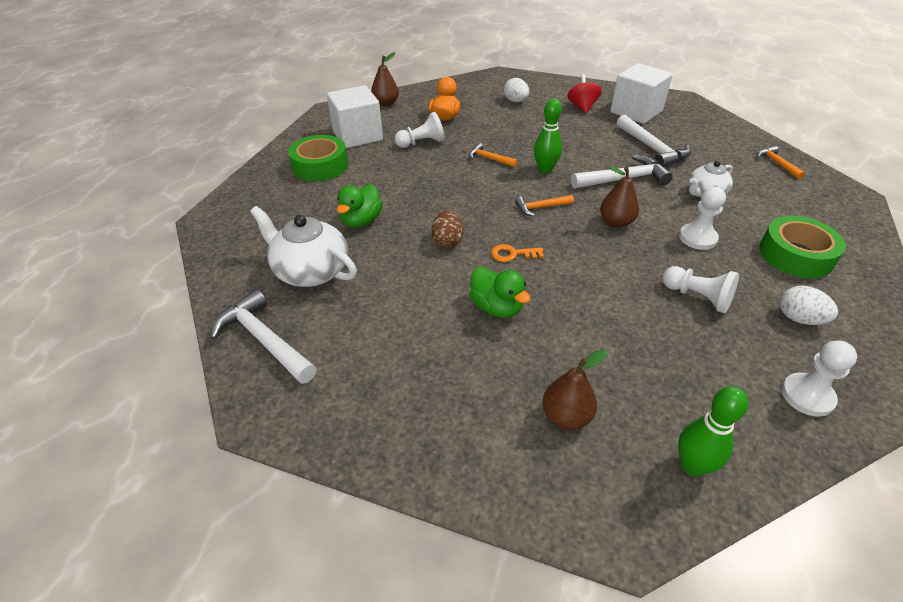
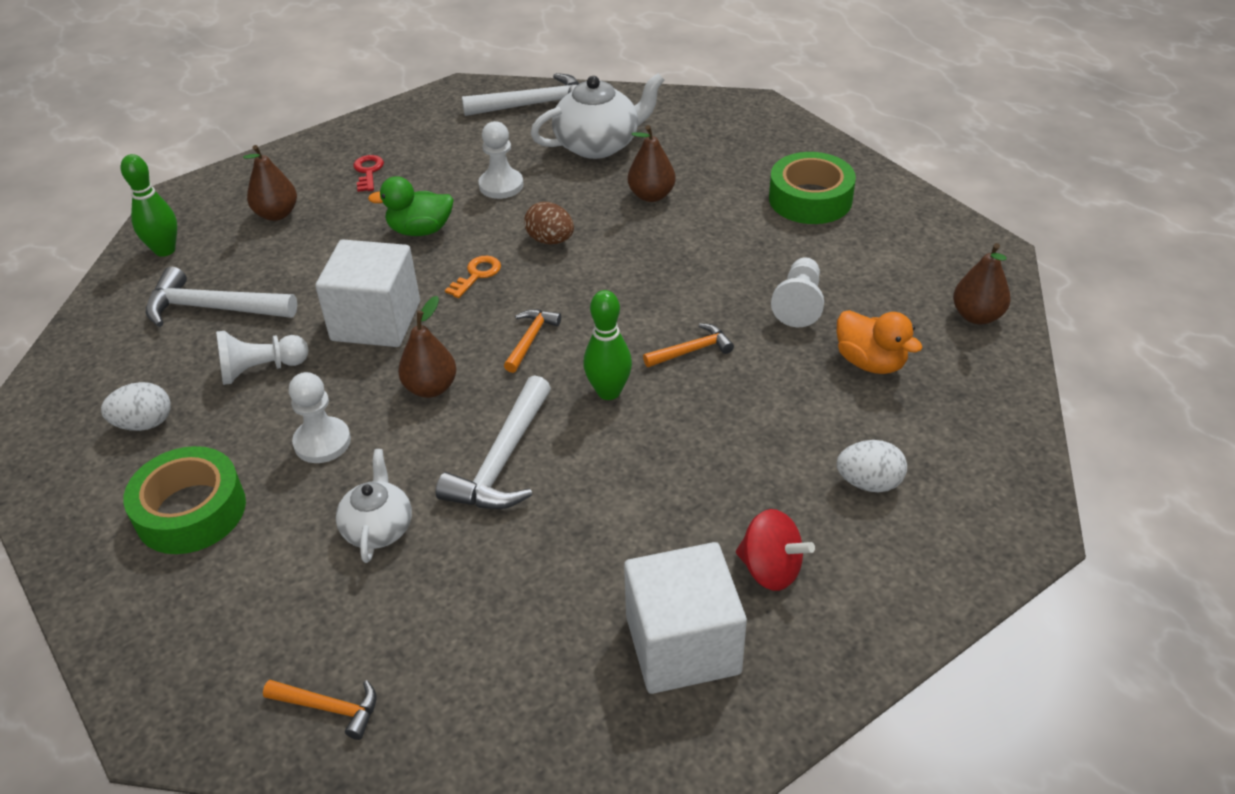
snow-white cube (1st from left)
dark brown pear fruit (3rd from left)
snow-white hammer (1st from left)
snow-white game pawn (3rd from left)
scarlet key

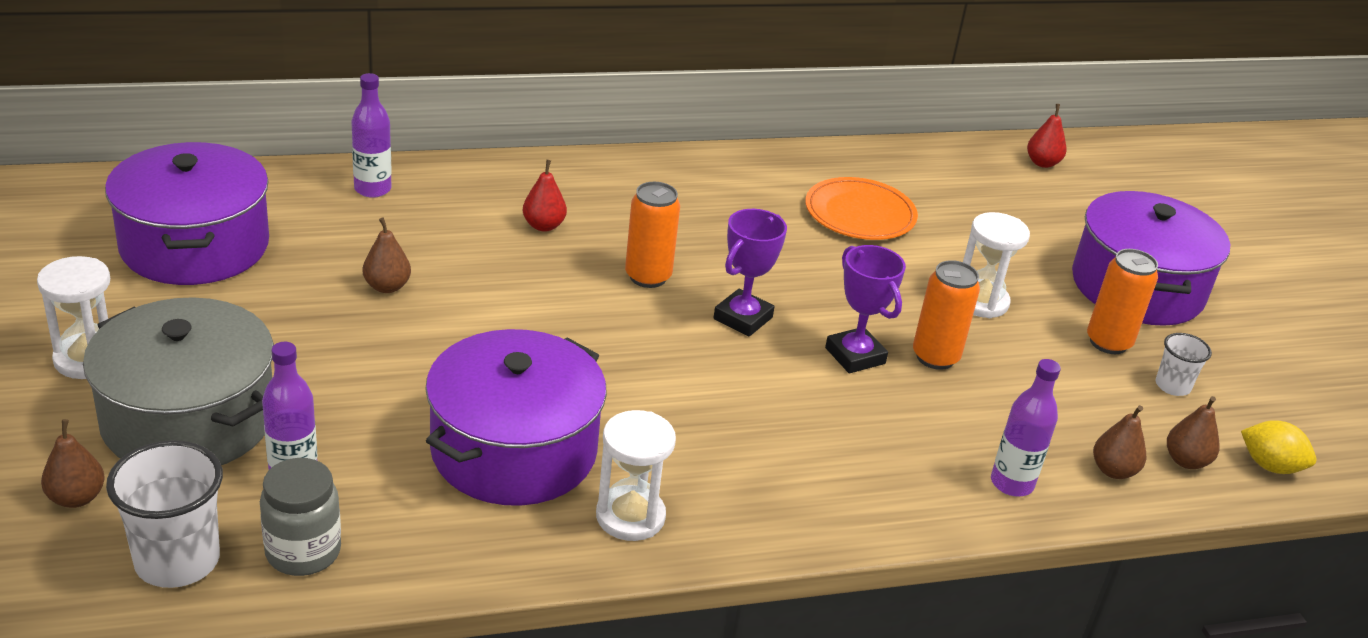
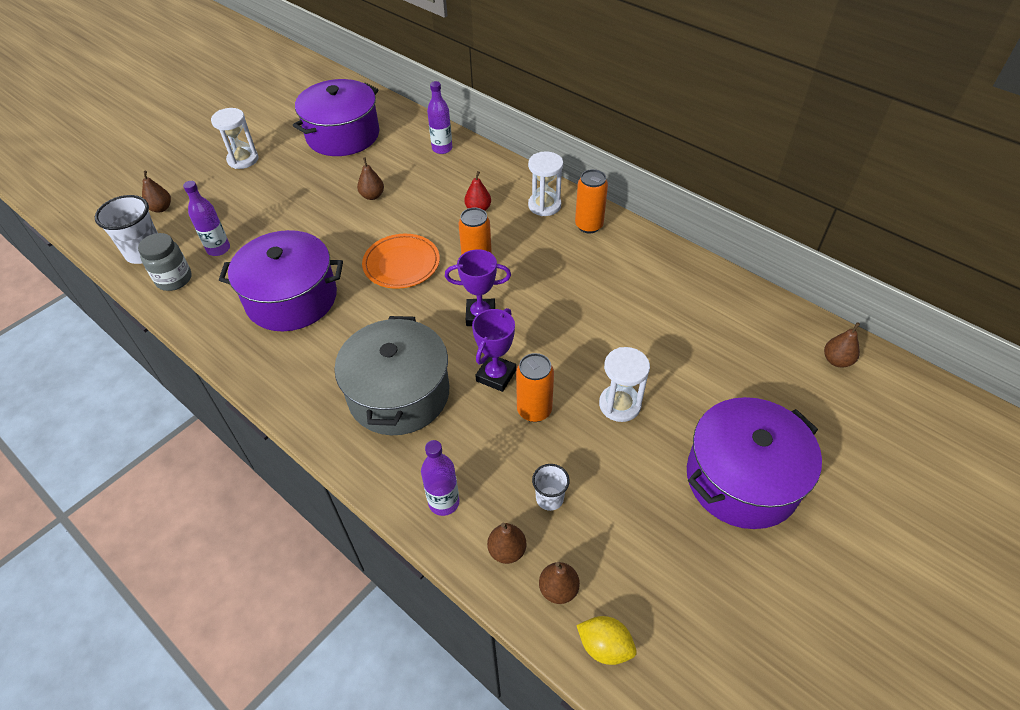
ash-grey pot
snow-white hourglass (2nd from left)
orange-coloured dinner plate
dark brown pear fruit (5th from left)
orange-coloured soda can (3rd from left)
snow-white cup (2nd from left)
golden lemon

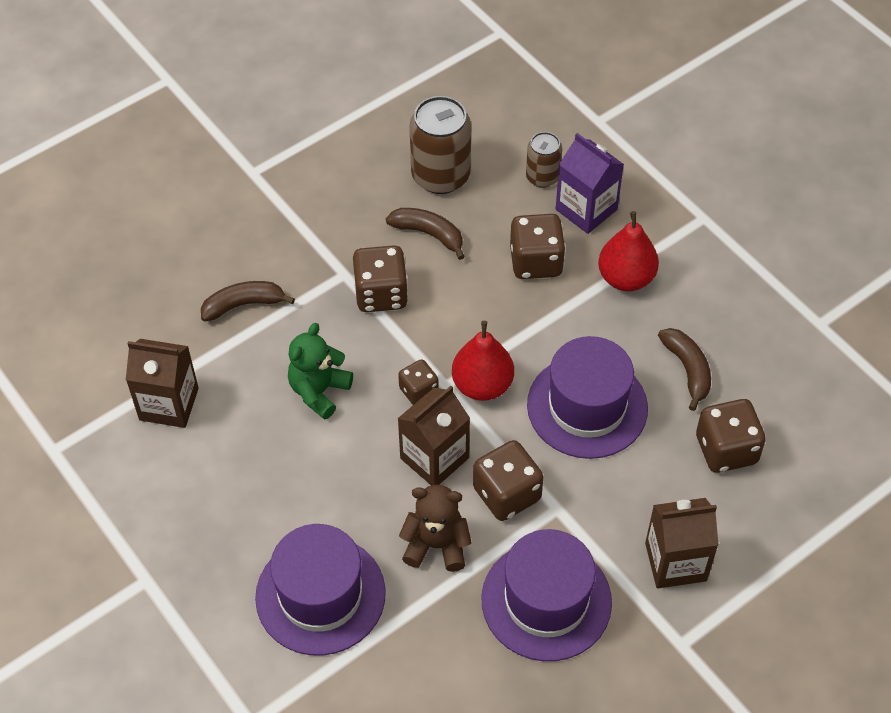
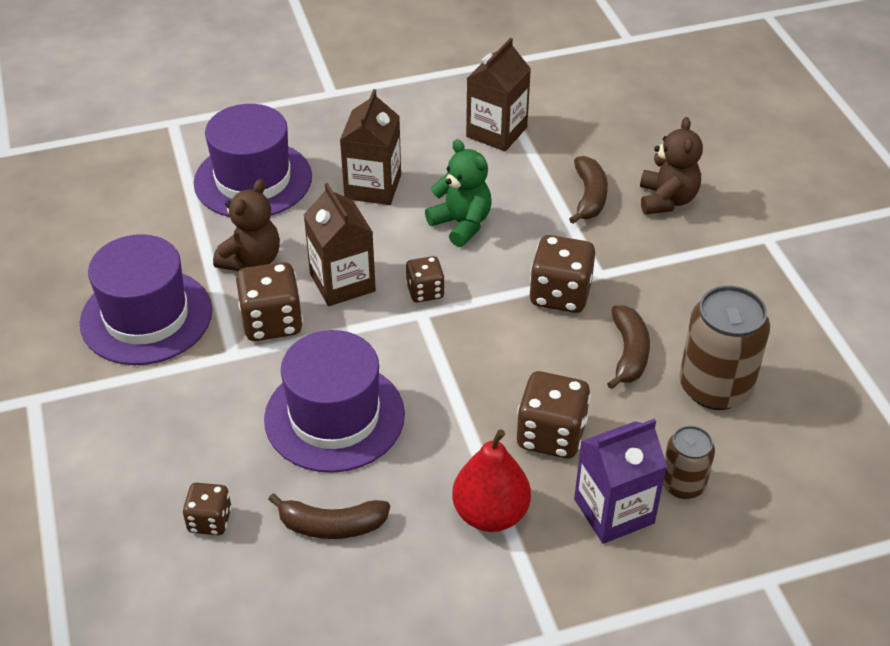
dark brown banana (3rd from left)
scarlet pear fruit (1st from left in the first image)
dark brown carton (2nd from left)
dark brown game die (1st from left)
dark brown teddy (2nd from left)

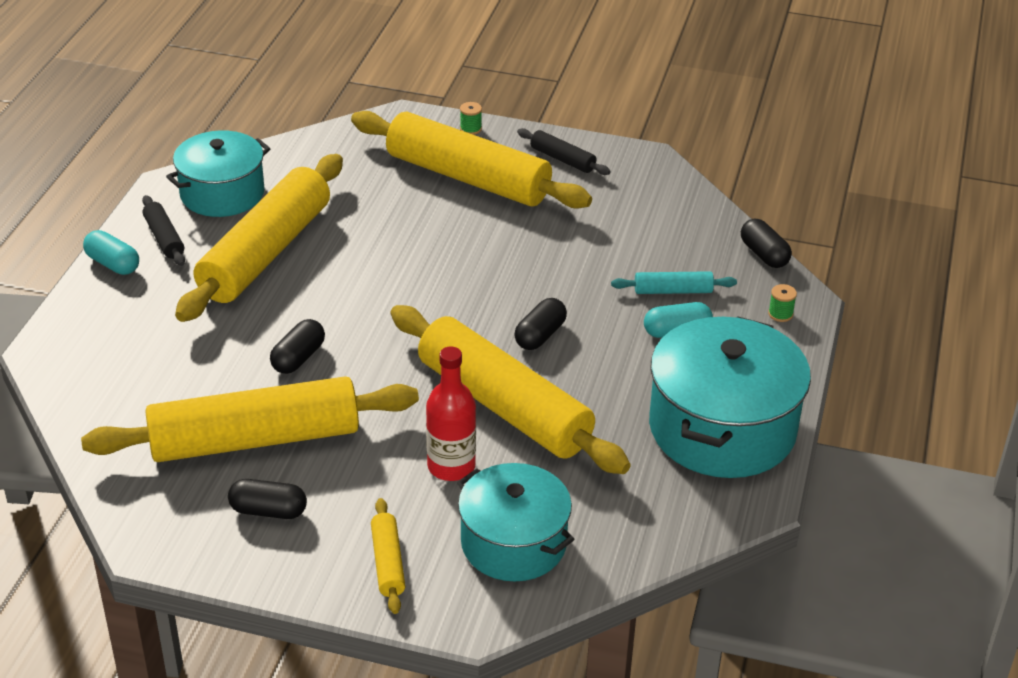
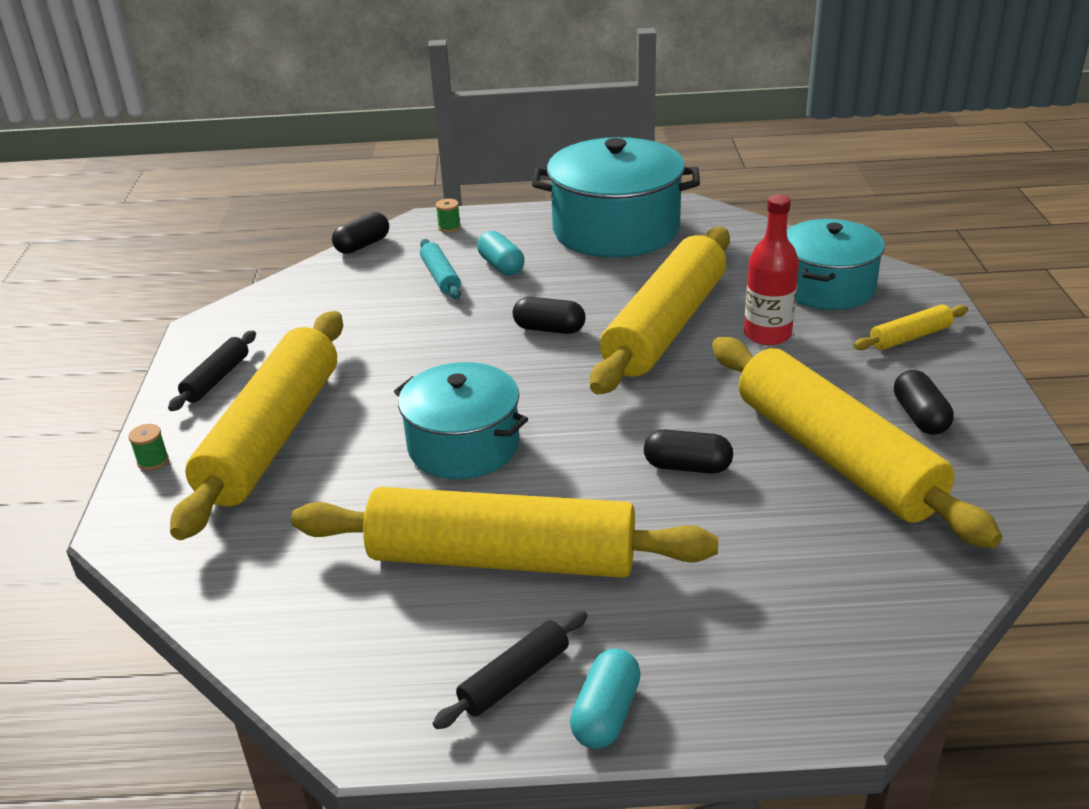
aqua pot (1st from left)

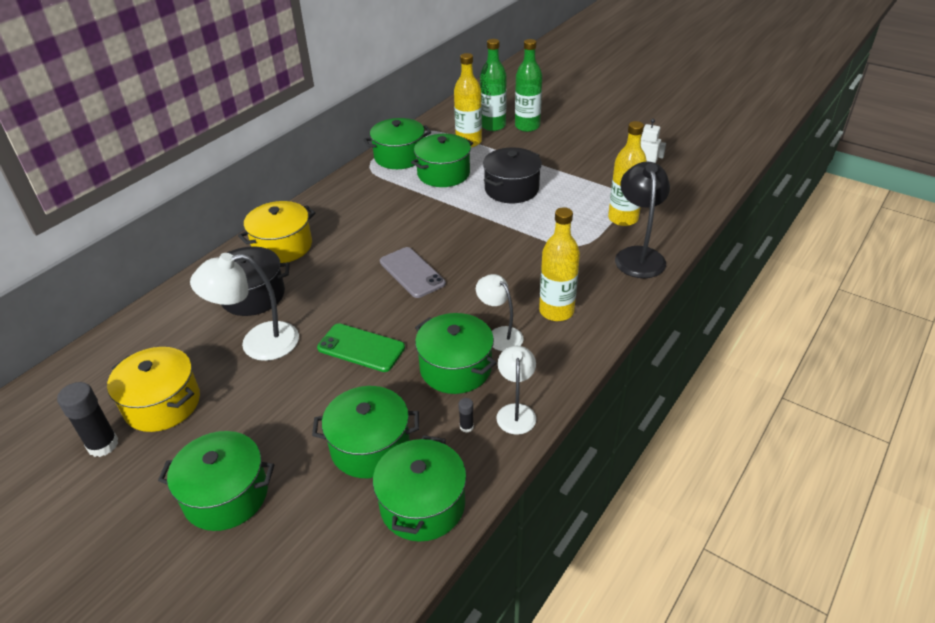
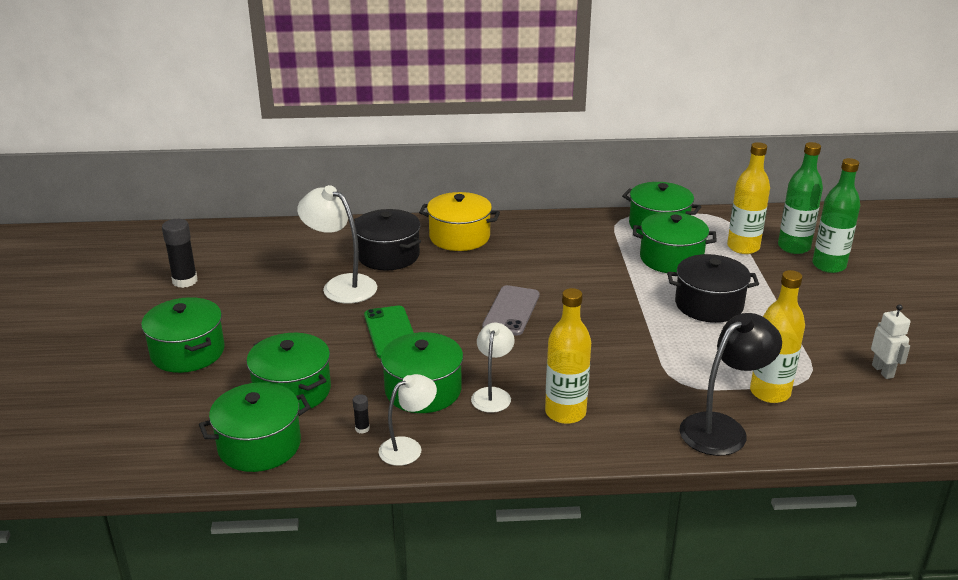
golden pot (1st from left in the first image)

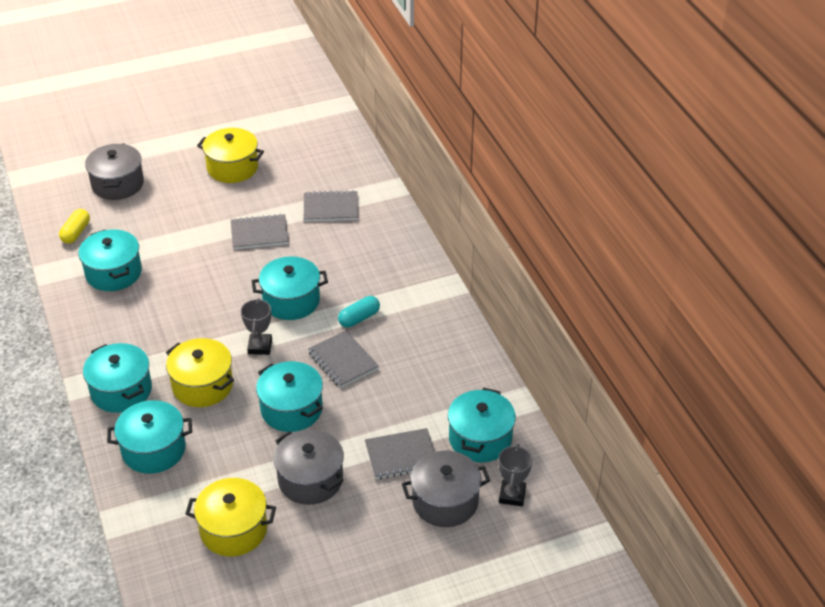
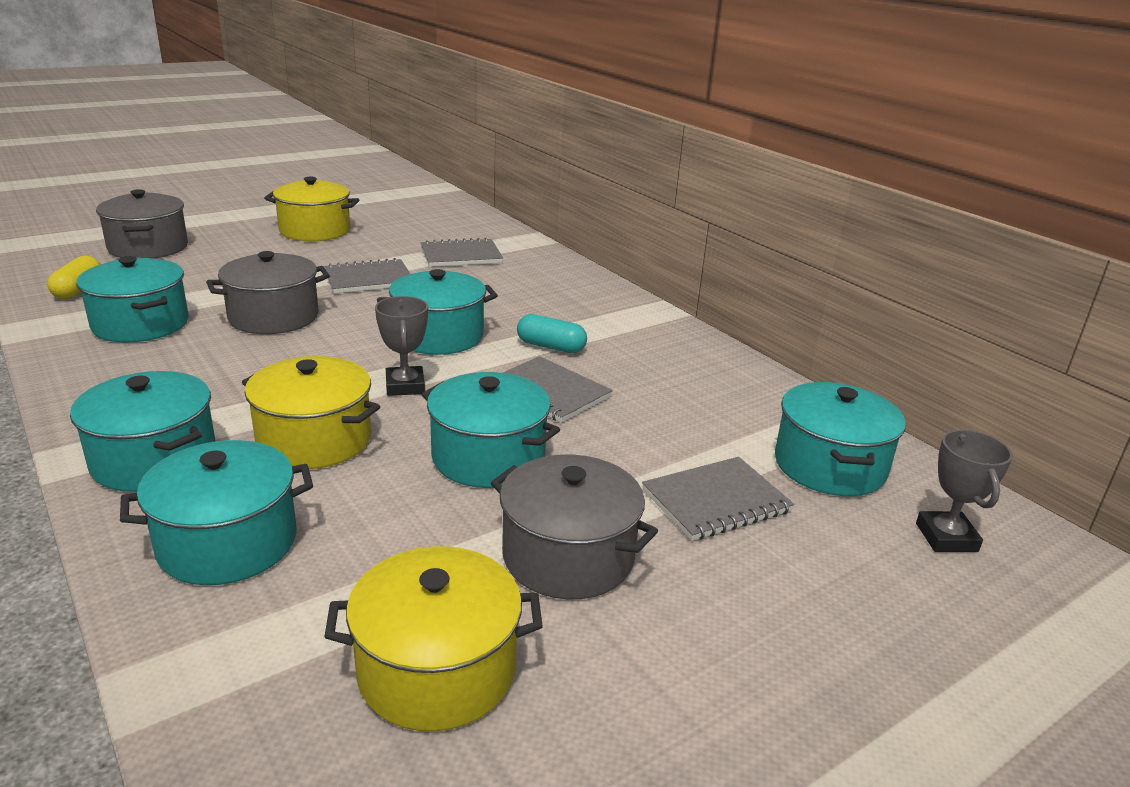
aqua pill
ash-grey pot (2nd from left)

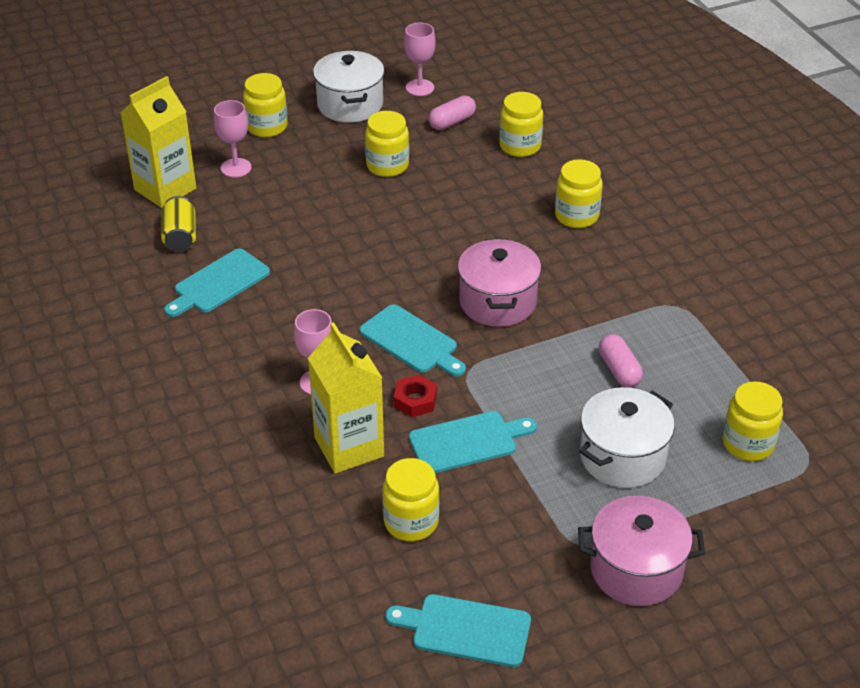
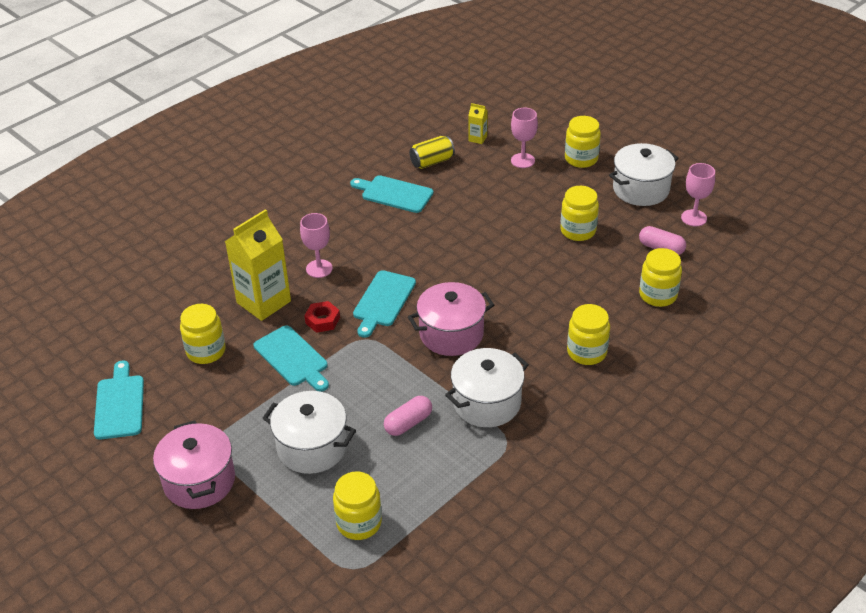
golden carton (2nd from left)
snow-white pot (2nd from left)

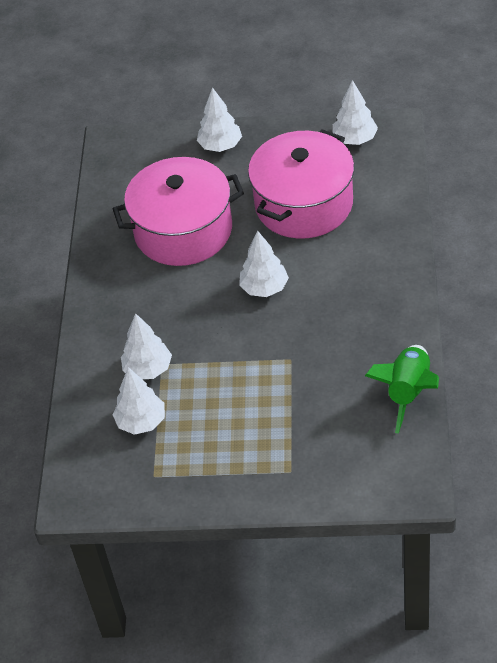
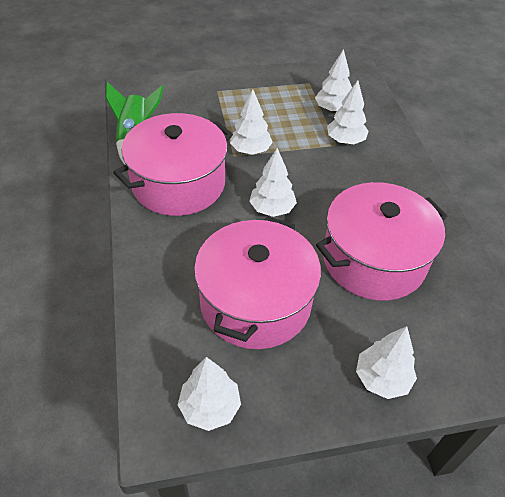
rose-pink pot (1st from left)
snow-white toy tree (2nd from left)

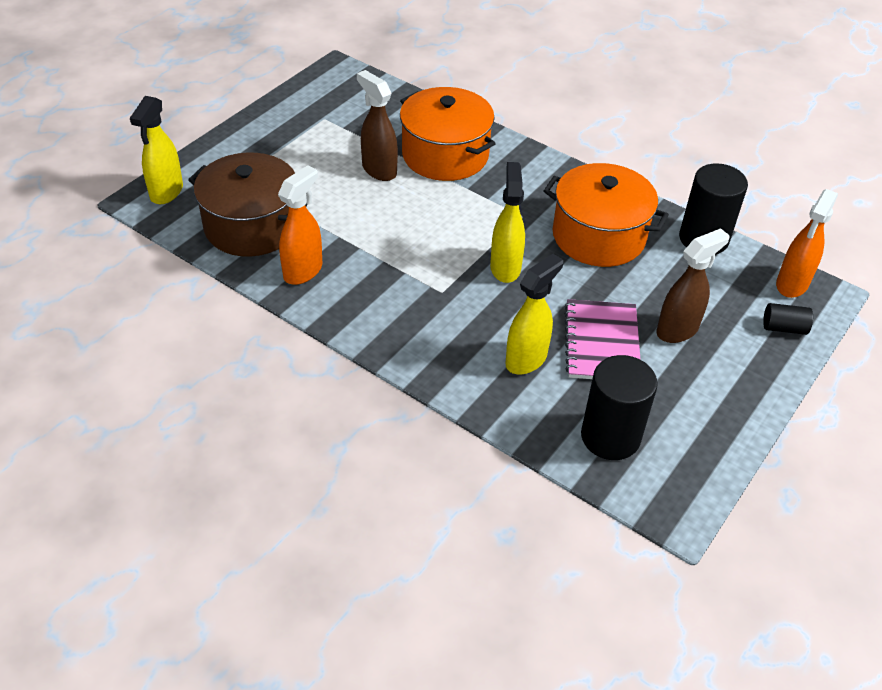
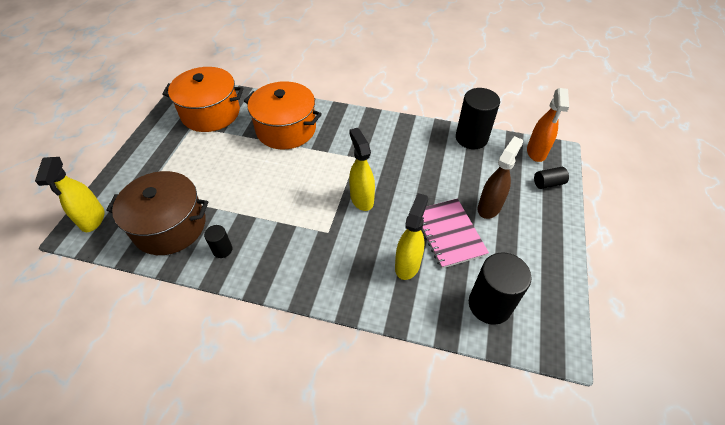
ebony cylinder shape (1st from left)
dark brown sprayer (1st from left in the first image)
orange-coloured pot (1st from left)

